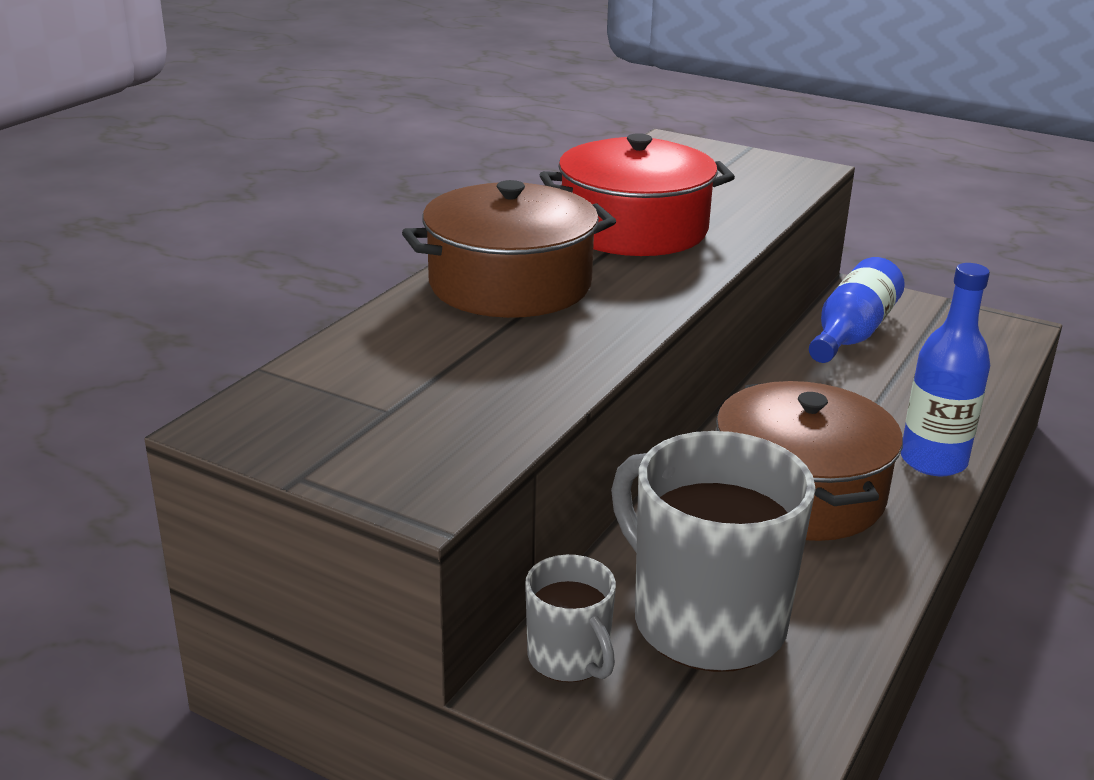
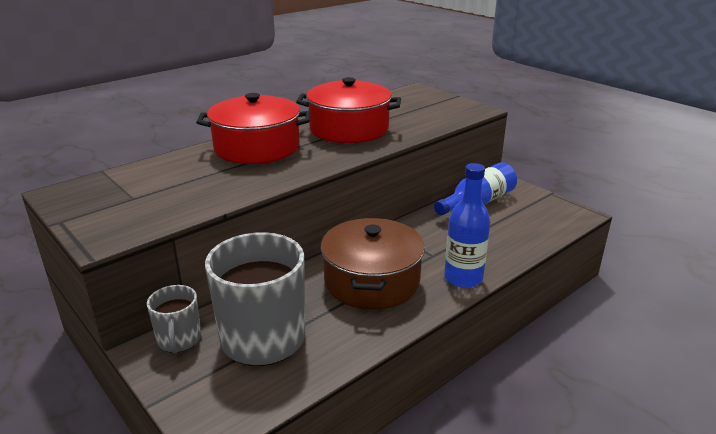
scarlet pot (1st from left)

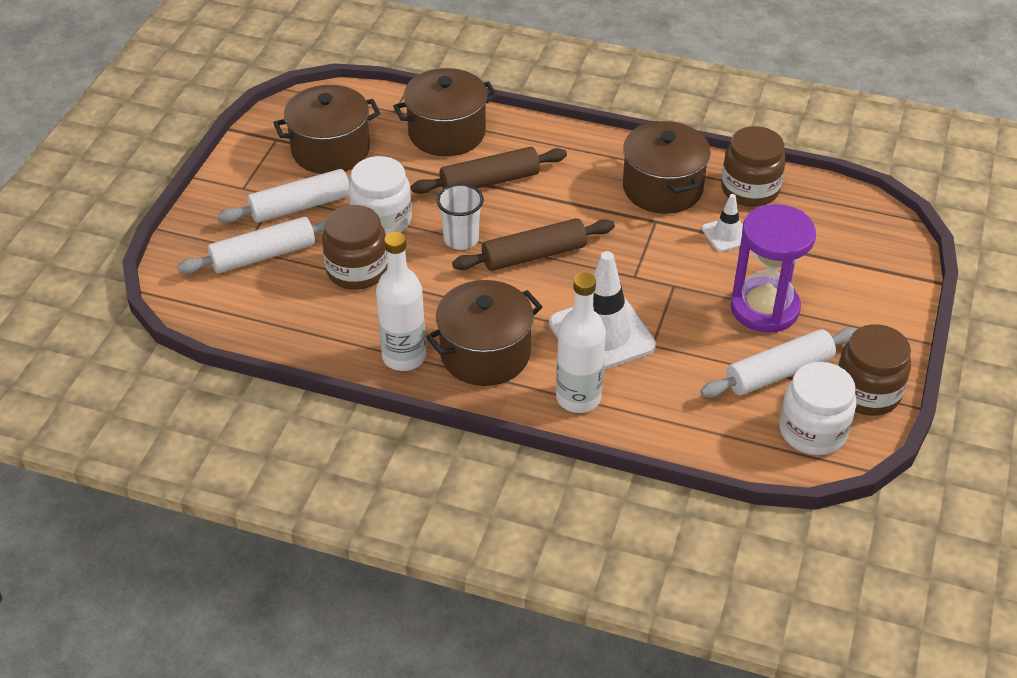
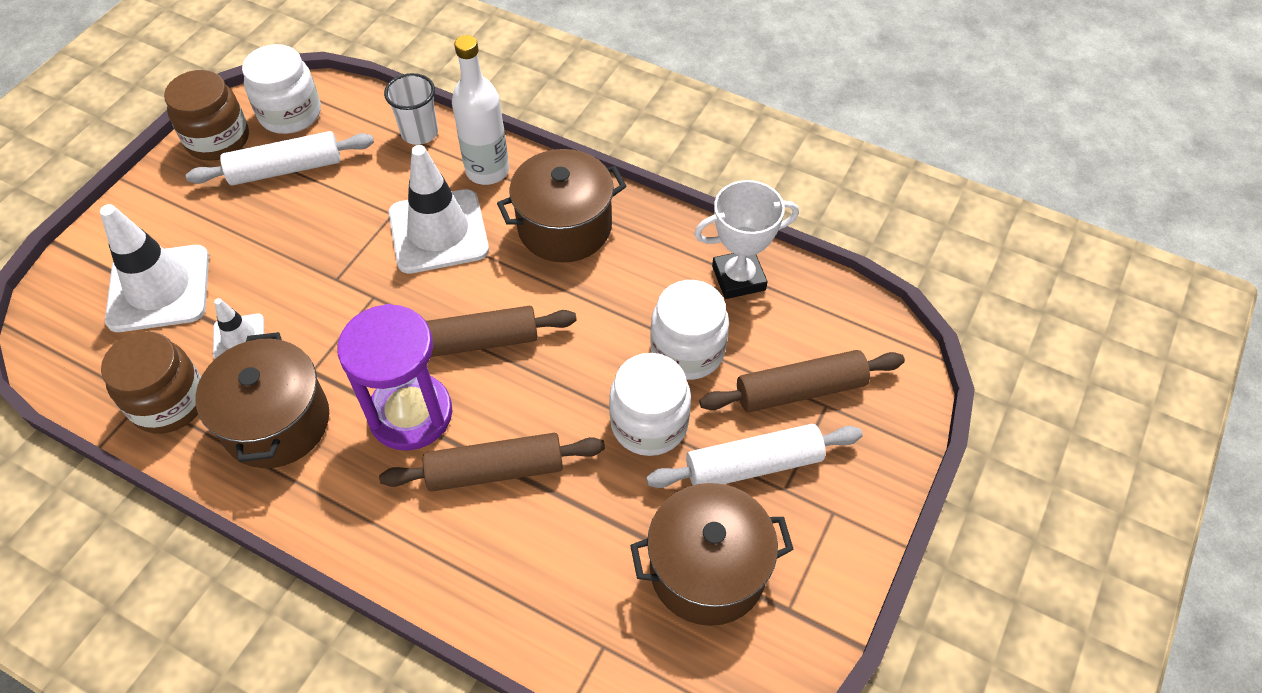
dark brown dough roller (3rd from left)
snow-white jar (3rd from left)
snow-white flask (1st from left in the first image)
dark brown pot (2nd from left in the first image)
snow-white cup
purple hourglass
snow-white traffic cone (1st from left)
snow-white award cup

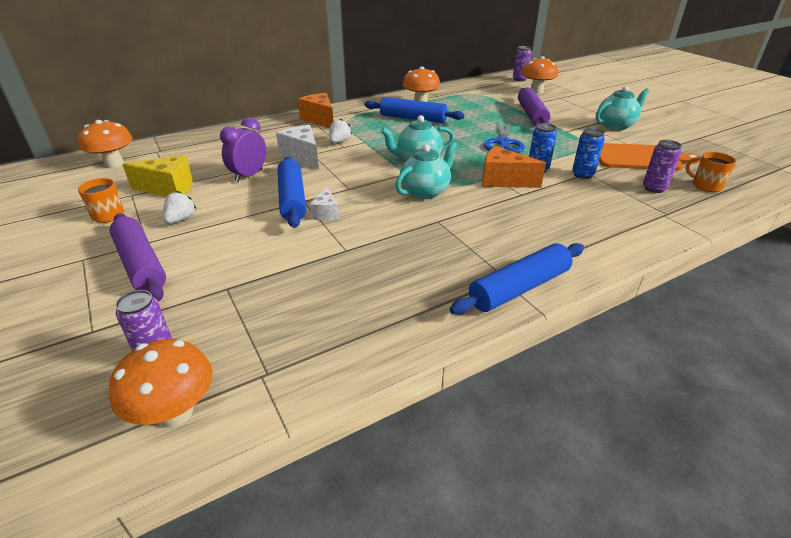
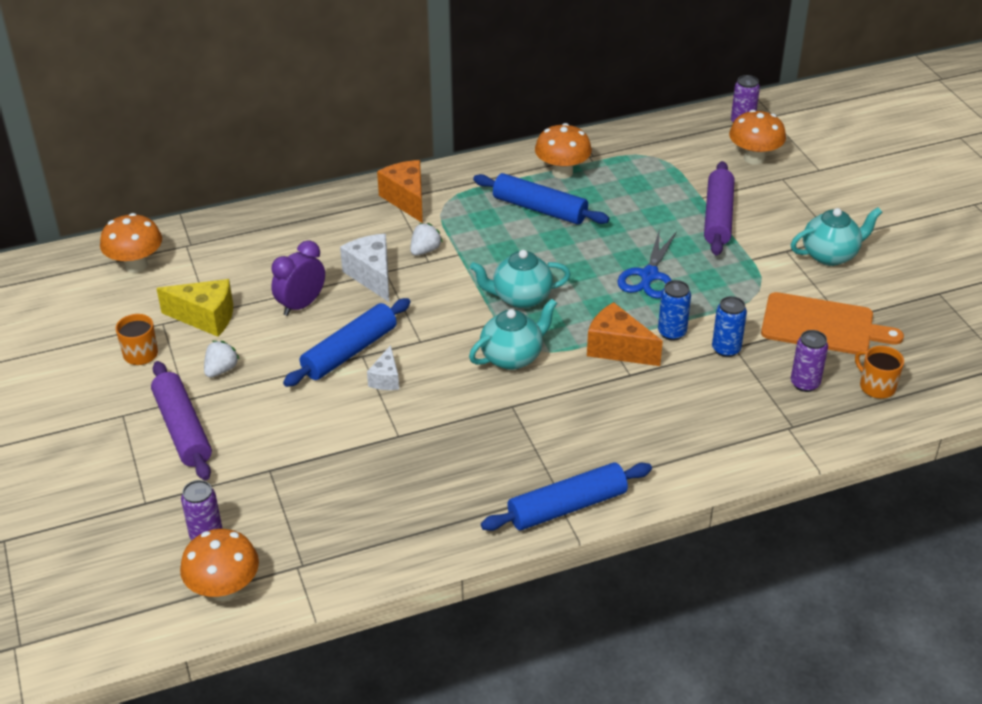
royal blue dough roller (1st from left)

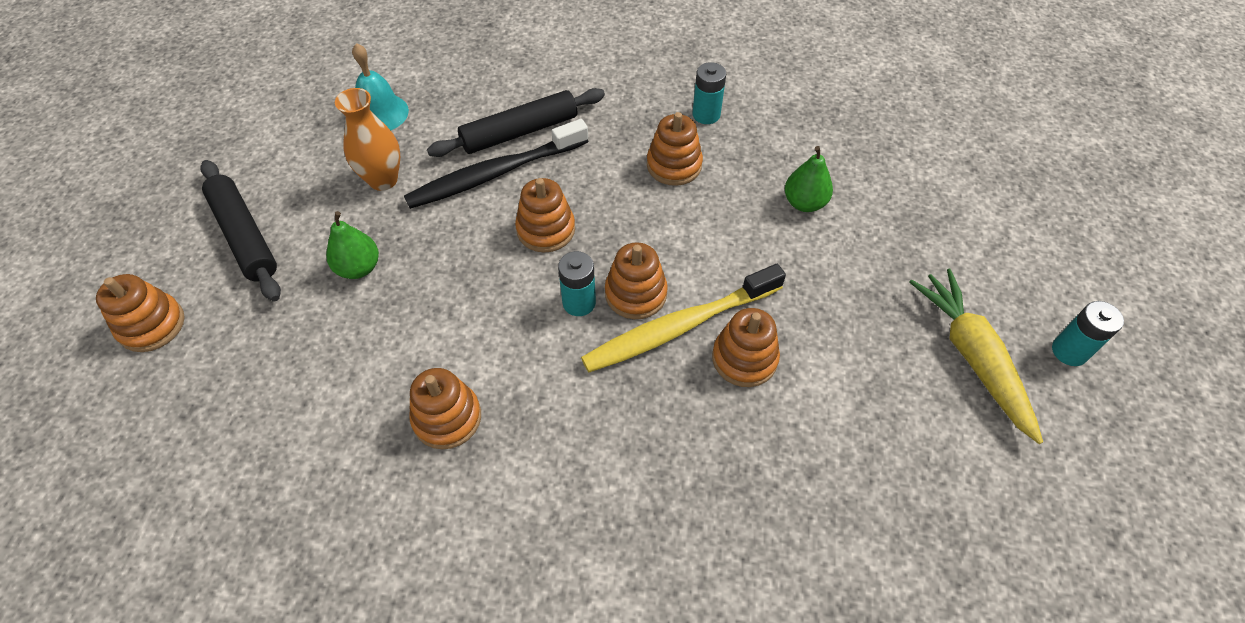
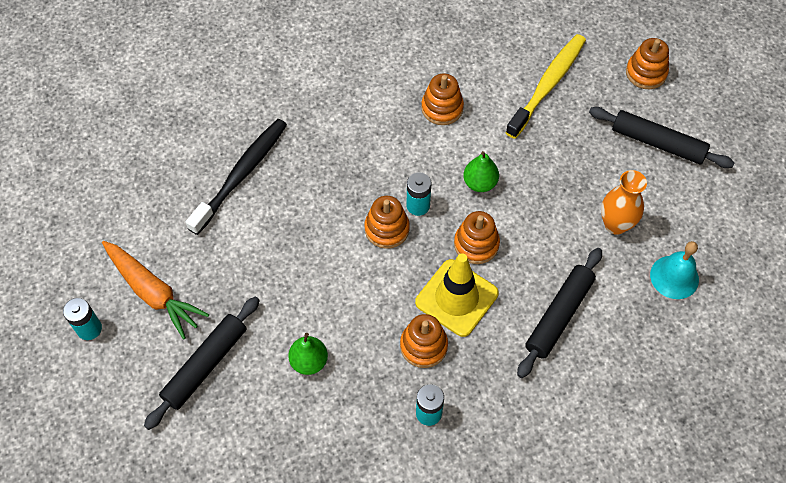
green pear fruit (2nd from left)
ebony toothbrush
golden toothbrush
orange-coloured stacking rings (6th from left in the first image)
orange-coloured toy carrot
ebony dough roller (1st from left)
golden traffic cone

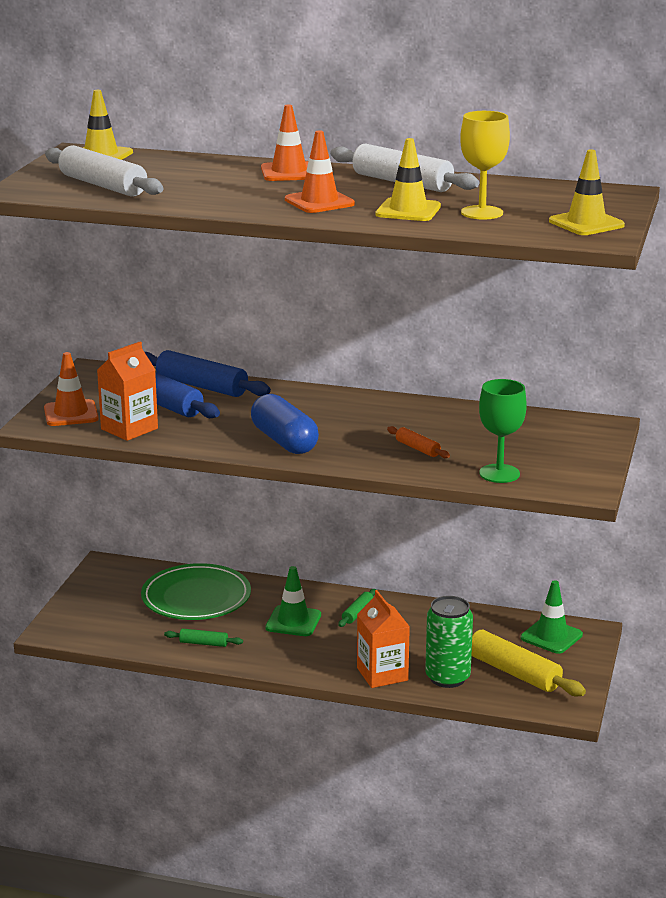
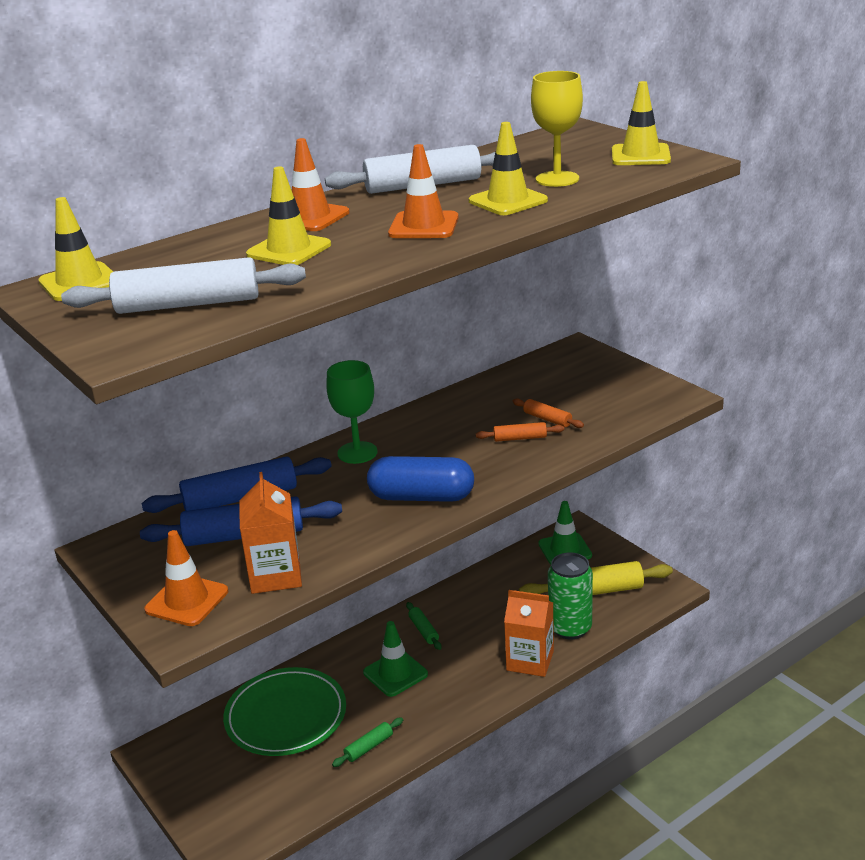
green chalice
golden traffic cone (2nd from left)
orange-coloured dough roller (2nd from left)

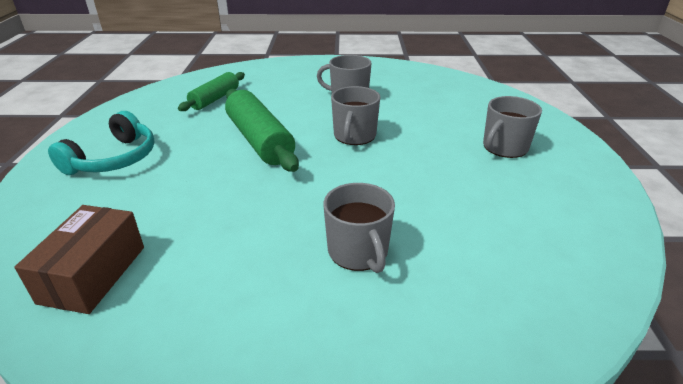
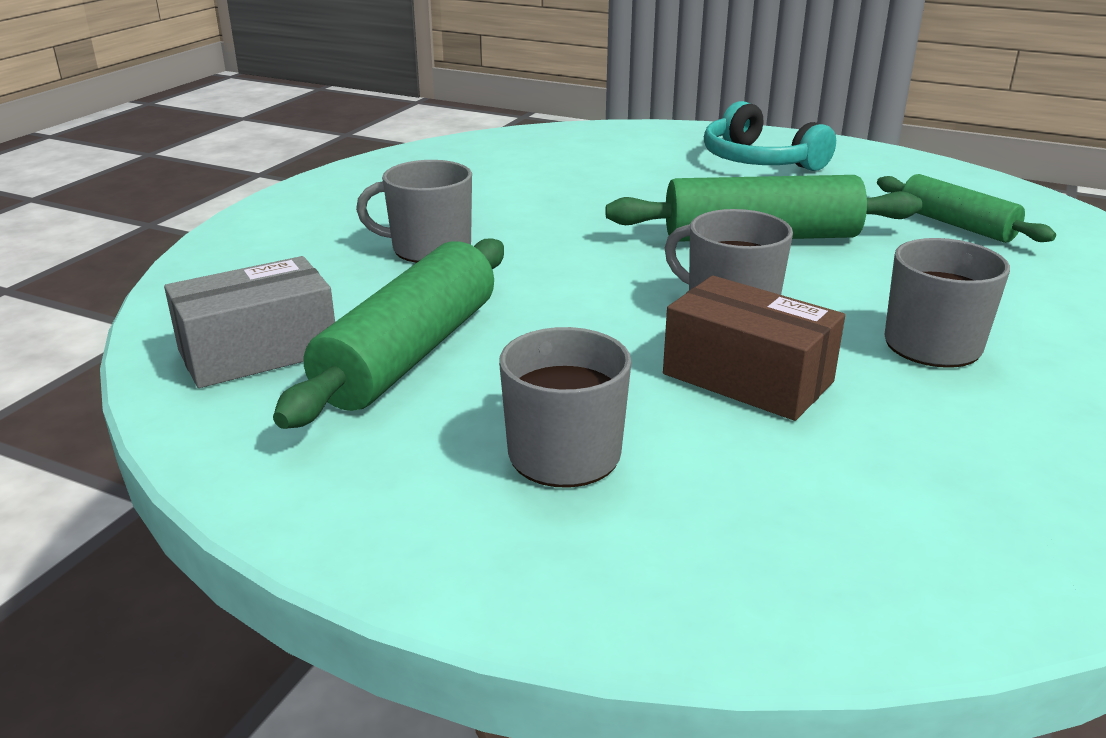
dark brown parcel
ash-grey parcel
green dough roller (1st from left)

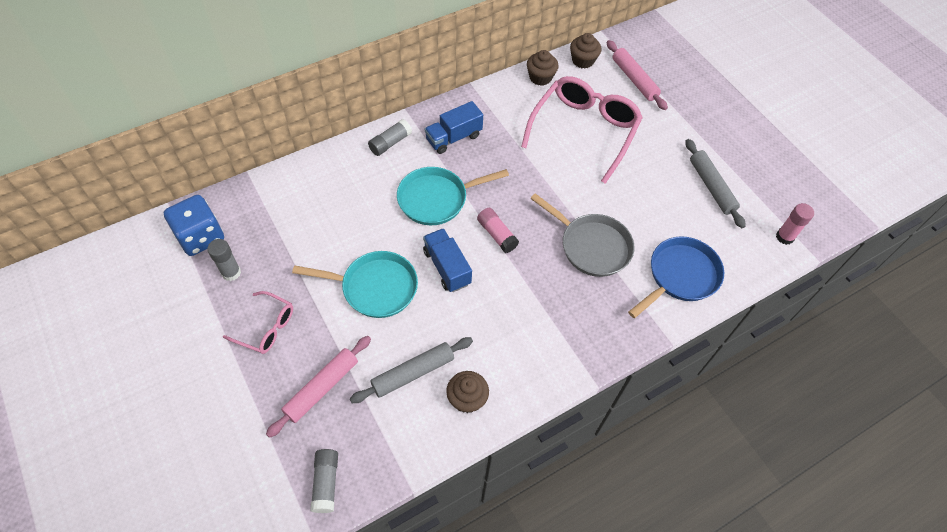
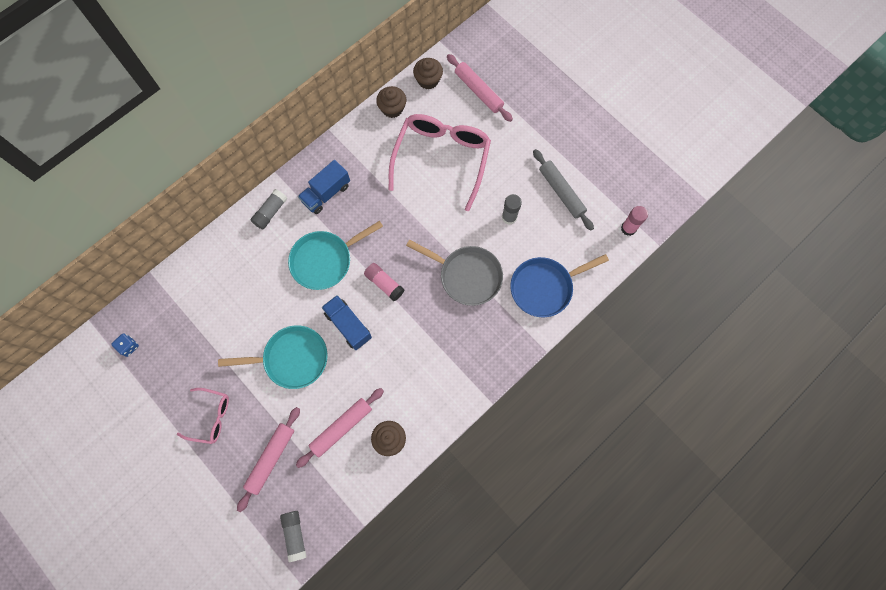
royal blue game die
ash-grey glue (3rd from left)
rose-pink dough roller (2nd from left)
royal blue skillet

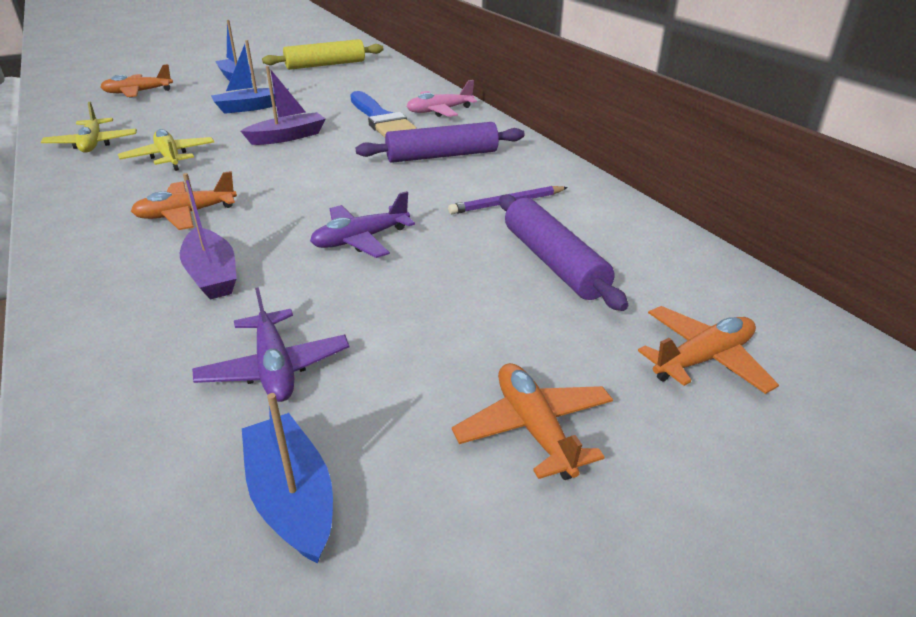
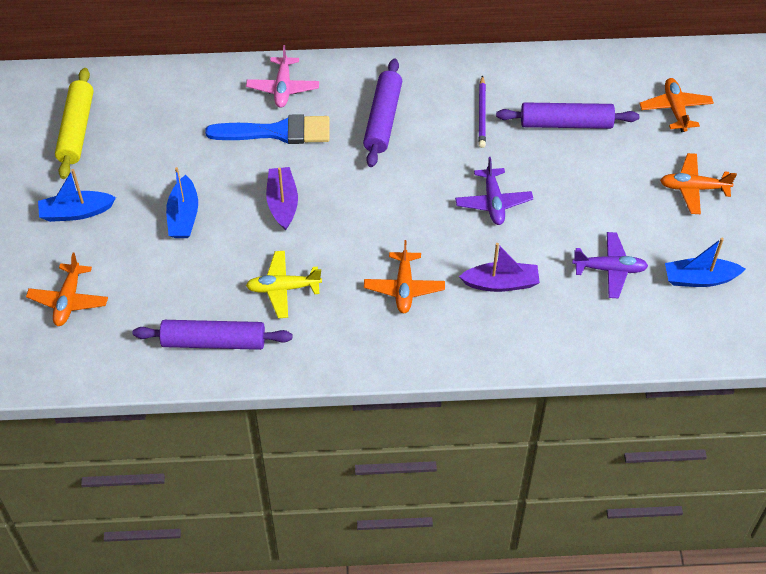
purple dough roller (1st from left)

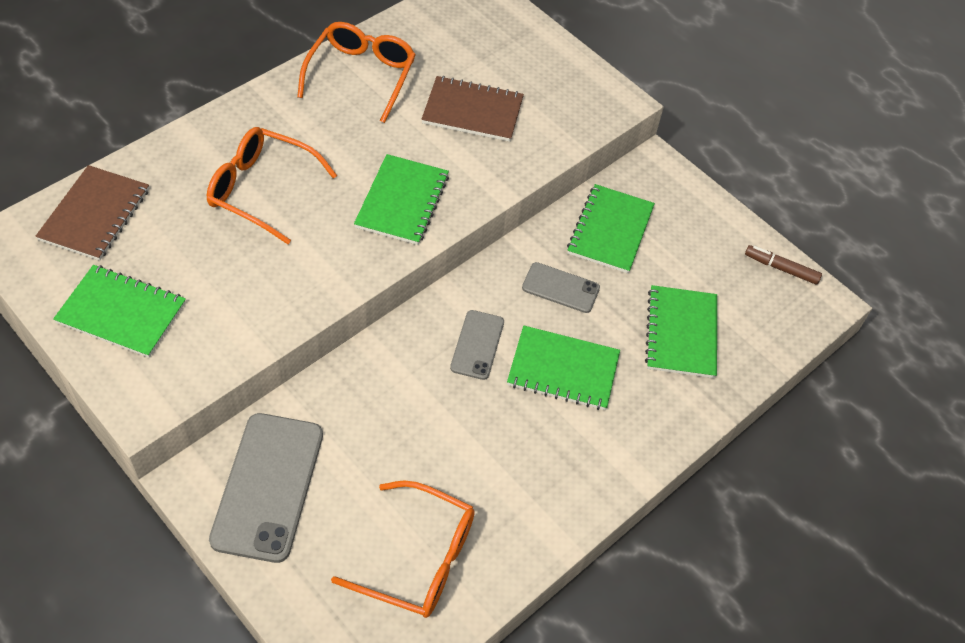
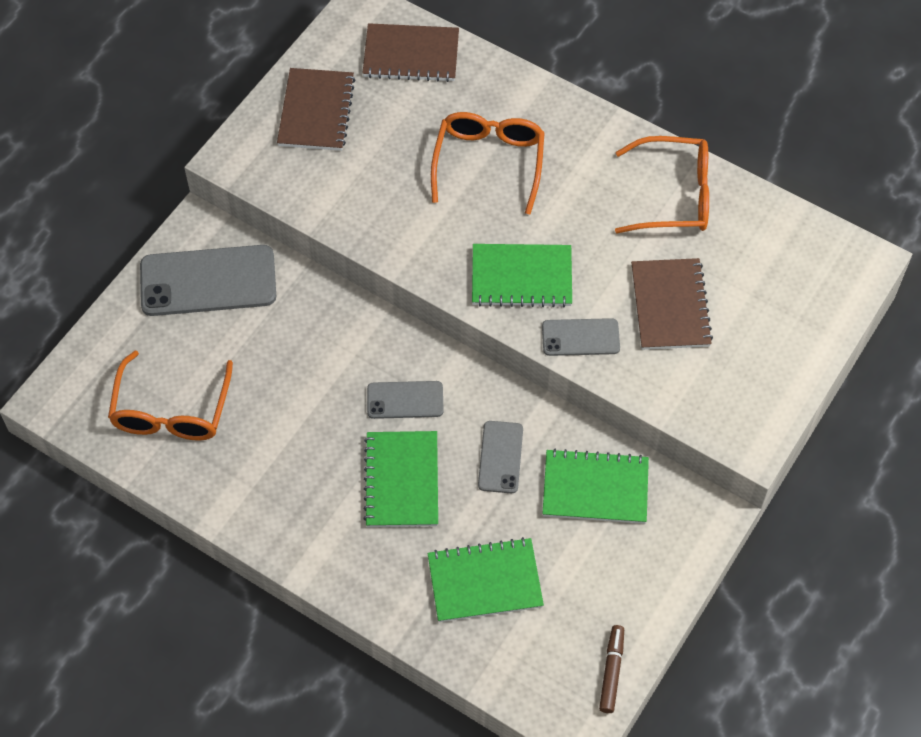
dark brown notepad (1st from left)
ash-grey phone (4th from left)

